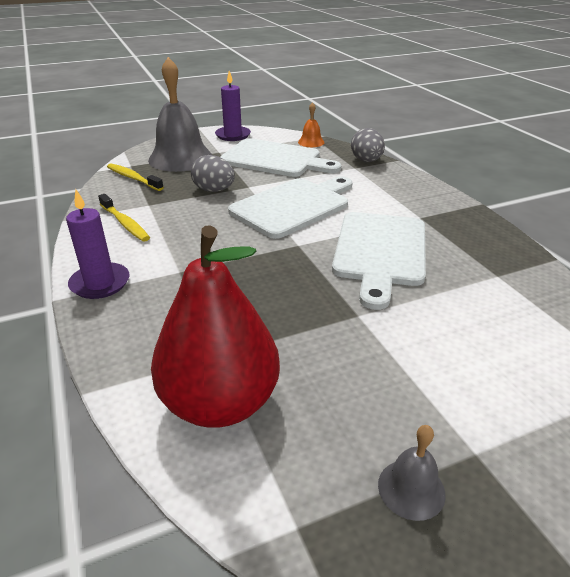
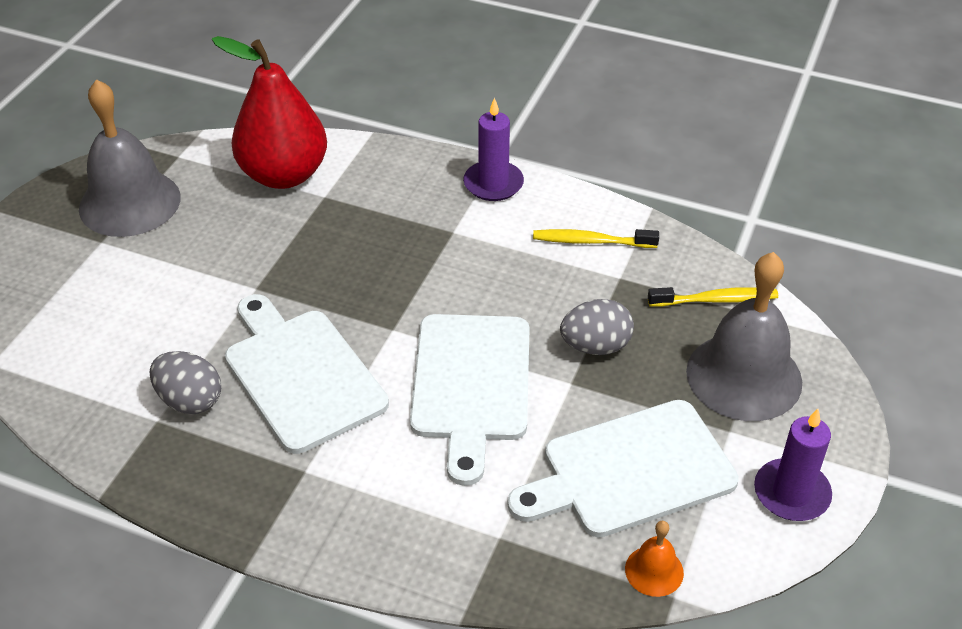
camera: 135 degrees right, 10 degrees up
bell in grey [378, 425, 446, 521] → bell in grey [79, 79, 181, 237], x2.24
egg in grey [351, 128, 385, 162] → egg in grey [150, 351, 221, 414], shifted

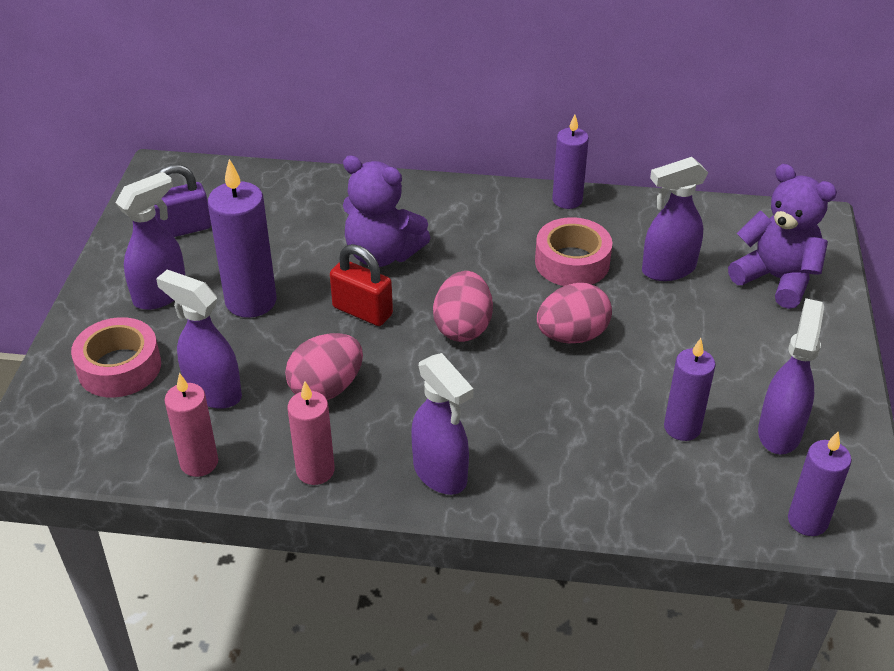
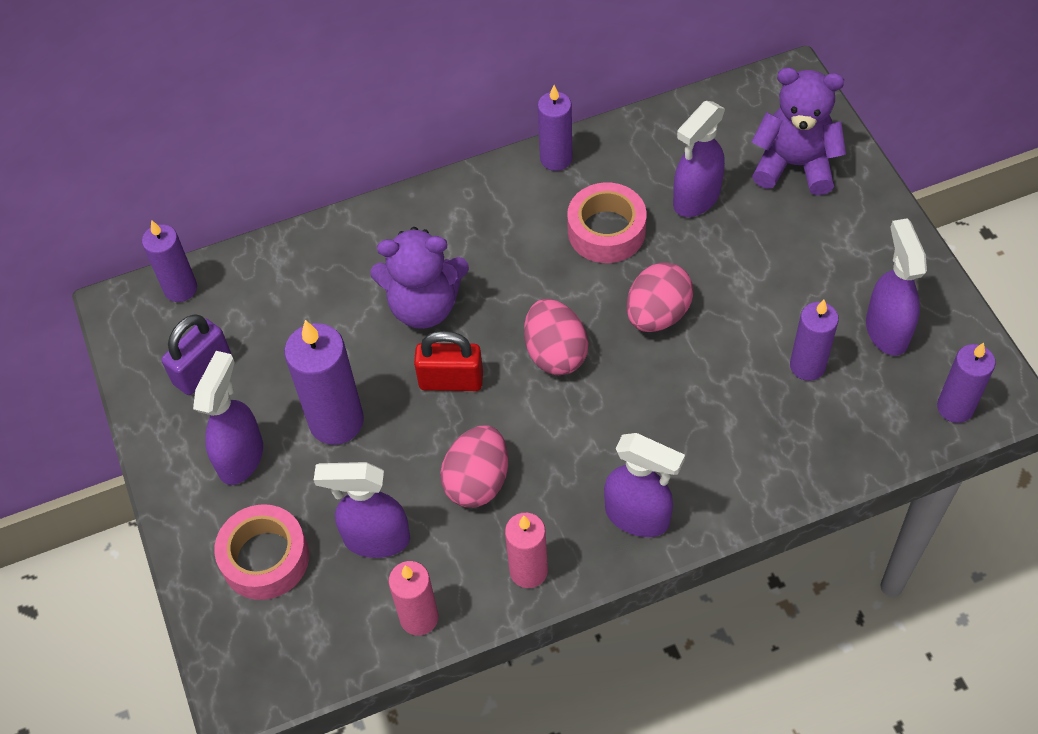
camera: 25 degrees left, 15 degrees up
- → candle in purple [142, 220, 197, 302]

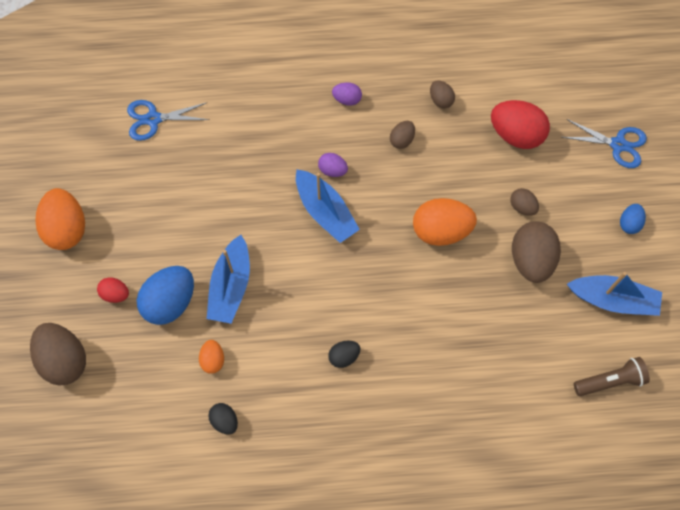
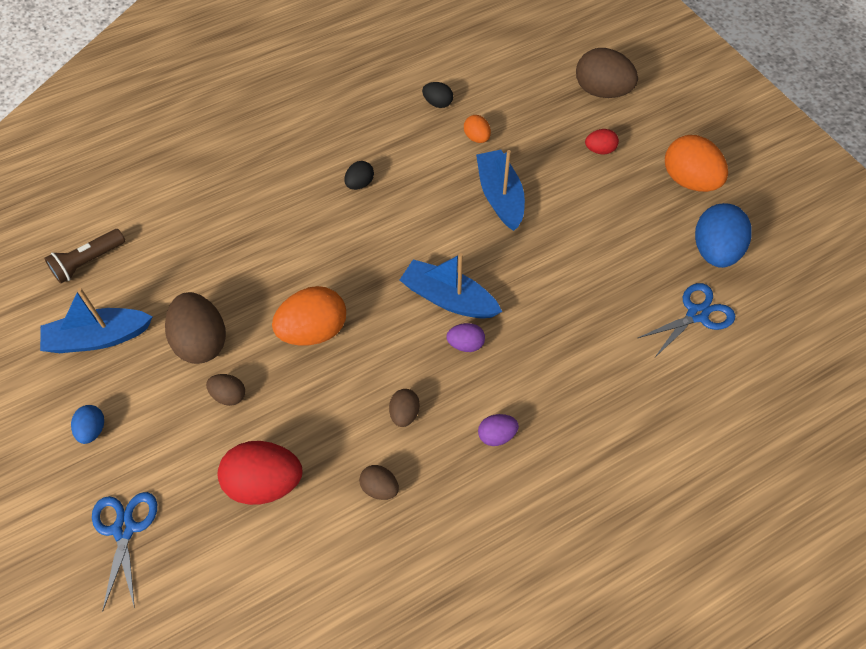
camera: 155 degrees right, 10 degrees down
scissors in blue [562, 119, 647, 168] → scissors in blue [92, 492, 157, 612], 90 degrees clockwise
egg in blue [137, 266, 194, 325] → egg in blue [695, 203, 752, 268], shifted

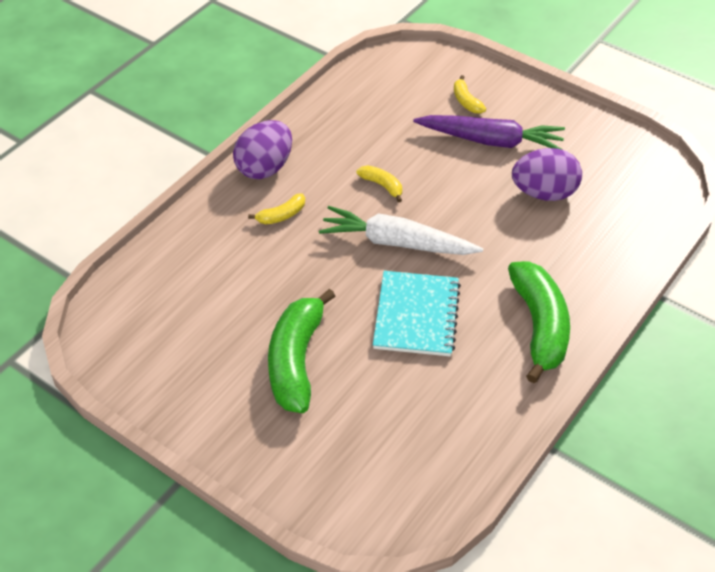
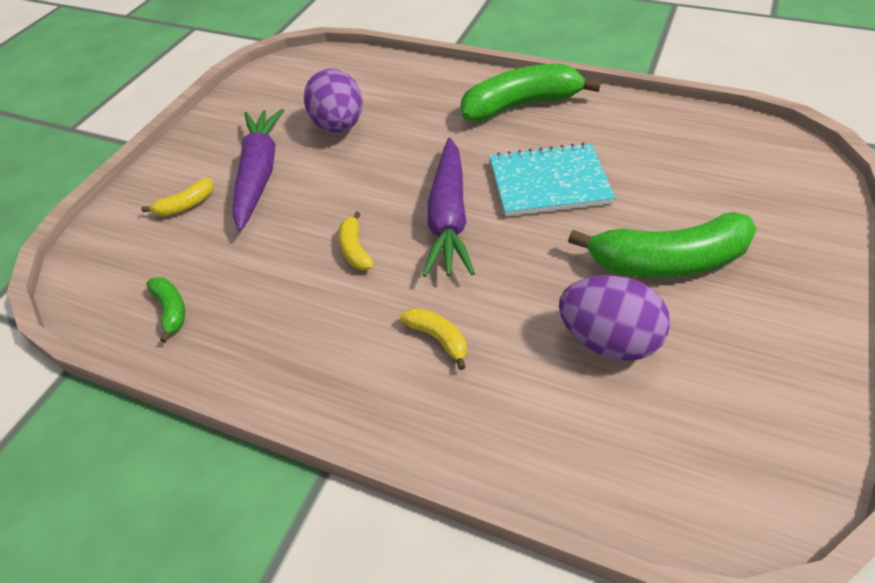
camera: 100 degrees left, 0 degrees up
- → banana in green [146, 277, 185, 342]
banana in yellow [357, 165, 402, 202] → banana in yellow [339, 211, 374, 270], 45 degrees counterclockwise
carrot in white [319, 206, 483, 255] → carrot in purple [423, 138, 475, 277]
egg in purple [233, 120, 292, 179] → egg in purple [559, 275, 670, 361], shifted

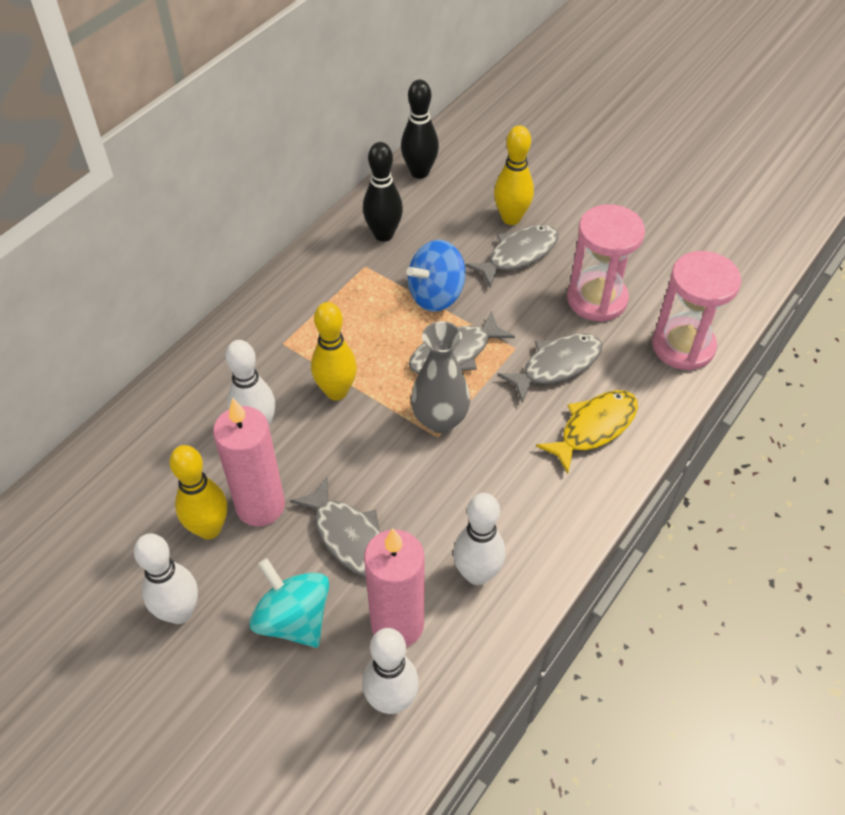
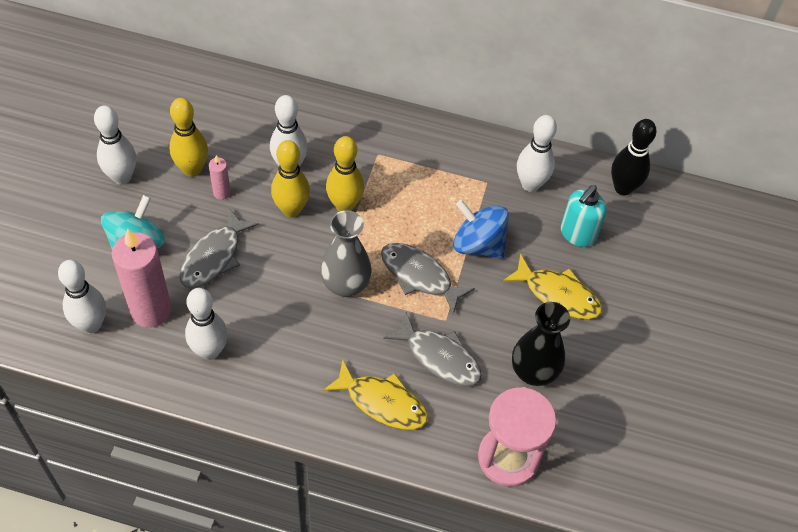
camera: 65 degrees right, 5 degrees up
candle in pink [213, 398, 285, 526] → candle in pink [209, 155, 231, 200], x0.45
bowling pin in yellow [494, 125, 534, 225] → bowling pin in yellow [271, 140, 310, 217], shifted
fish in grey [465, 225, 558, 288] → fish in yellow [503, 254, 602, 319]
hourglass in pink [567, 204, 645, 322] → vase in black [512, 302, 570, 386]
bowling pin in black [363, 142, 403, 242] → bowling pin in white [517, 115, 557, 192]
- → soap dispenser in turquoise [561, 185, 607, 247]

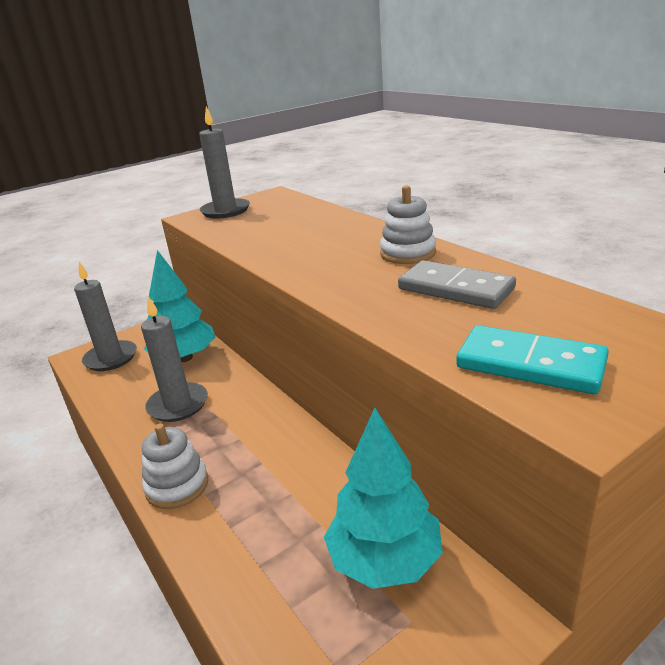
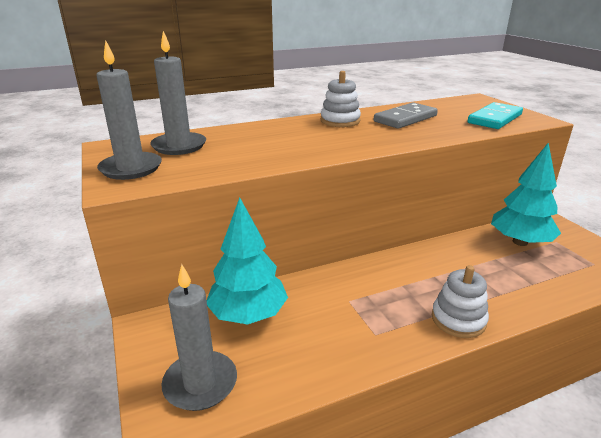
camera: 80 degrees left, 0 degrees up
candle in grey [141, 296, 208, 422] → candle in grey [150, 31, 206, 155], shifted

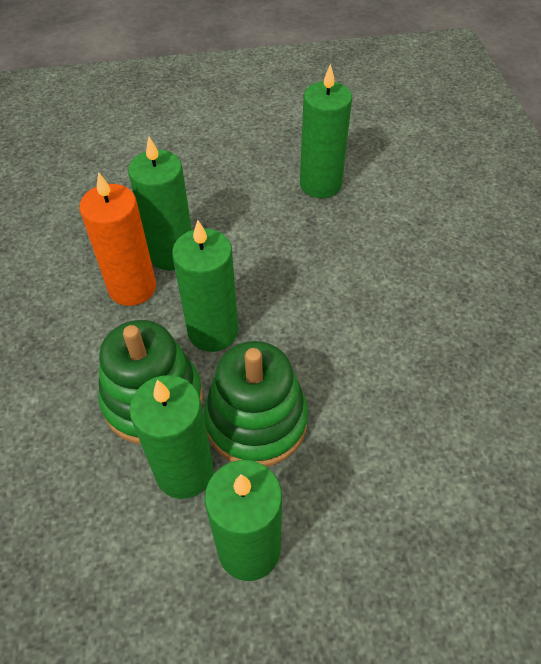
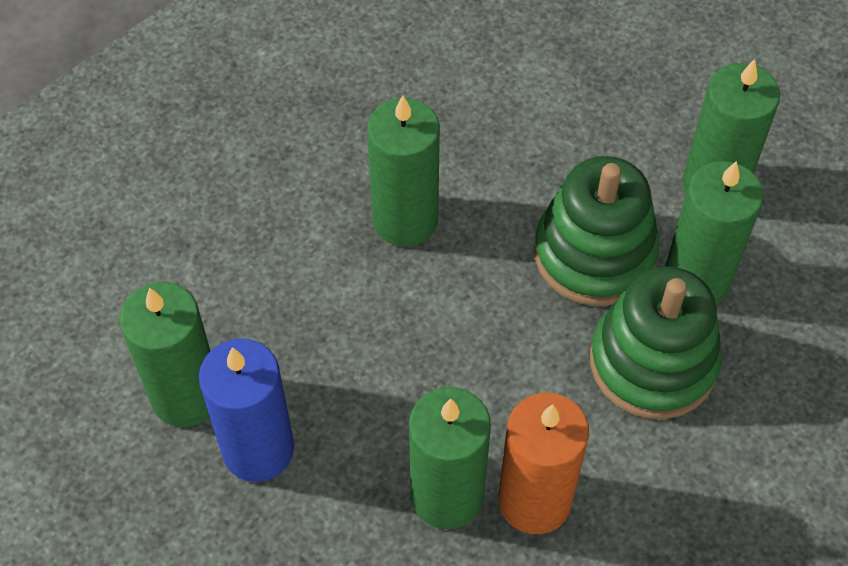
camera: 125 degrees left, 5 degrees up
- → candle in blue [199, 338, 294, 482]
candle in green [172, 220, 238, 352] → candle in green [367, 96, 440, 247], shifted

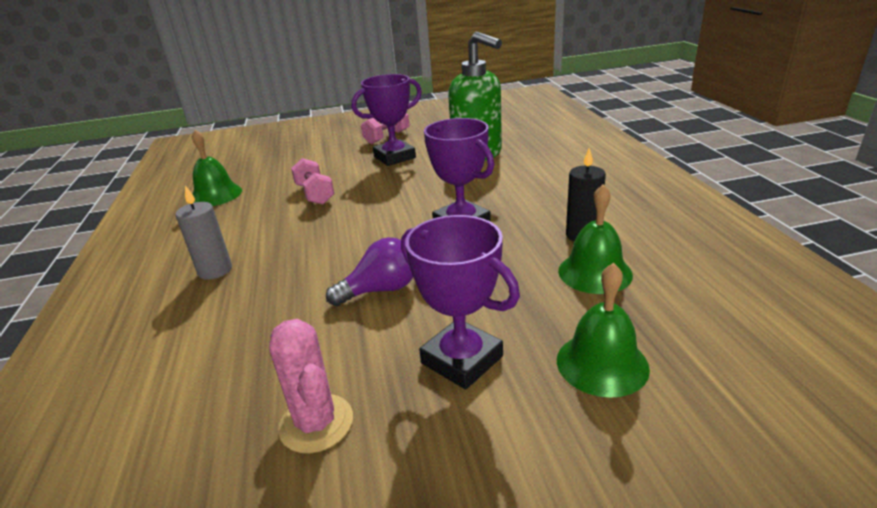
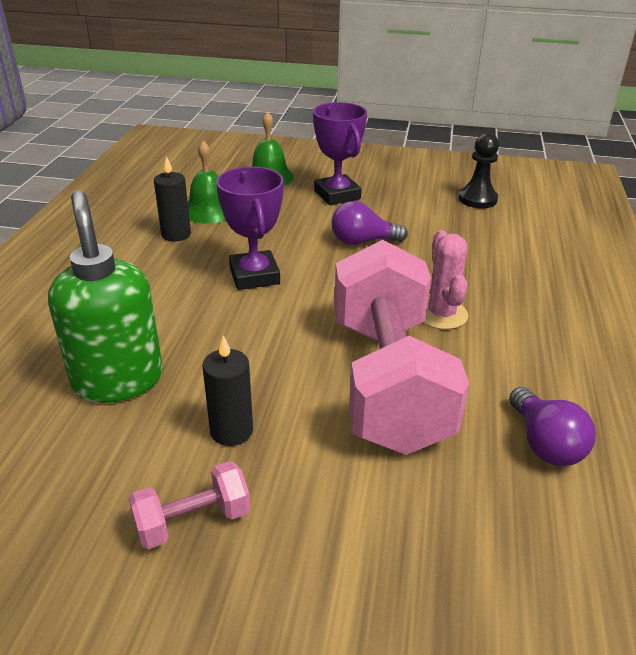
camera: 160 degrees left, 5 degrees up
trophy in purple [352, 74, 422, 166] → candle in black [202, 335, 253, 446]
dumbbell in pink [291, 158, 334, 205] → dumbbell in pink [334, 240, 469, 455], x2.43
cactus in pink [269, 319, 353, 453] → cactus in pink [423, 230, 468, 329], shifted
- → pawn in black [458, 133, 499, 208]
bell in green [192, 130, 242, 206] → light bulb in purple [509, 387, 596, 466]
candle in grey [176, 185, 232, 280] → -

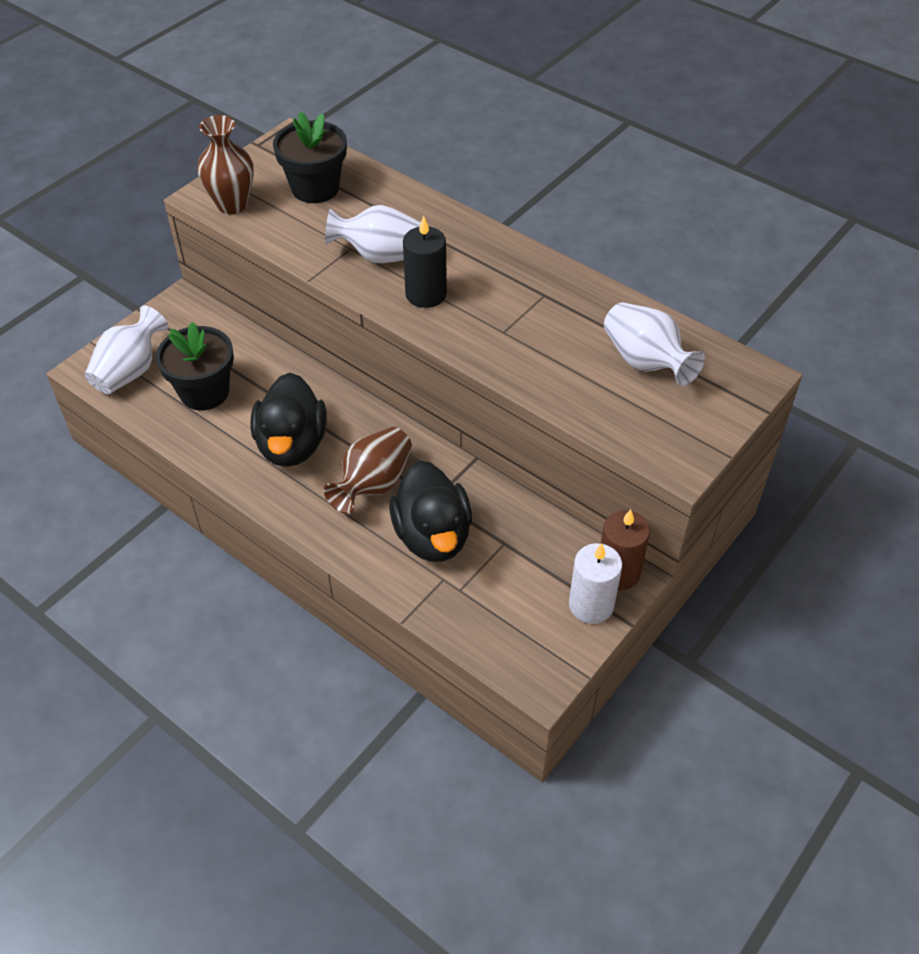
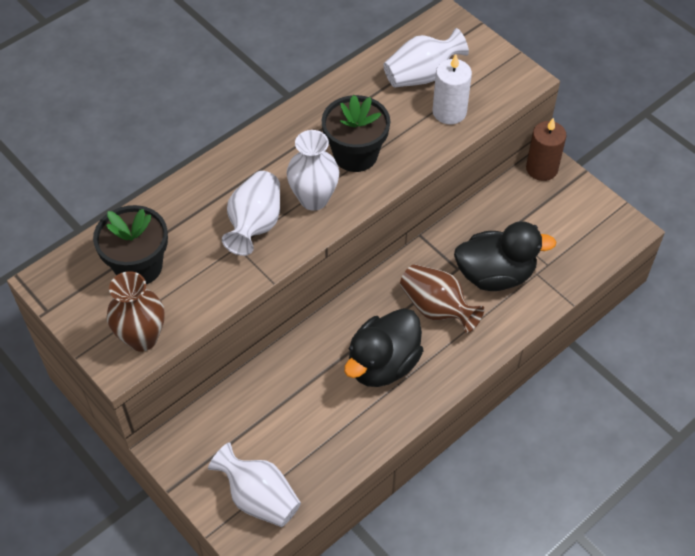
camera: 80 degrees left, 5 degrees up
candle in black [403, 216, 447, 308] → vase in white [287, 130, 339, 211]
flower pot in black [156, 322, 234, 410] → flower pot in black [321, 95, 390, 172], shifted
duck in black [251, 373, 327, 467] → duck in black [344, 308, 423, 387], 120 degrees clockwise
candle in white [569, 543, 622, 624] → candle in white [433, 54, 472, 124], shifted

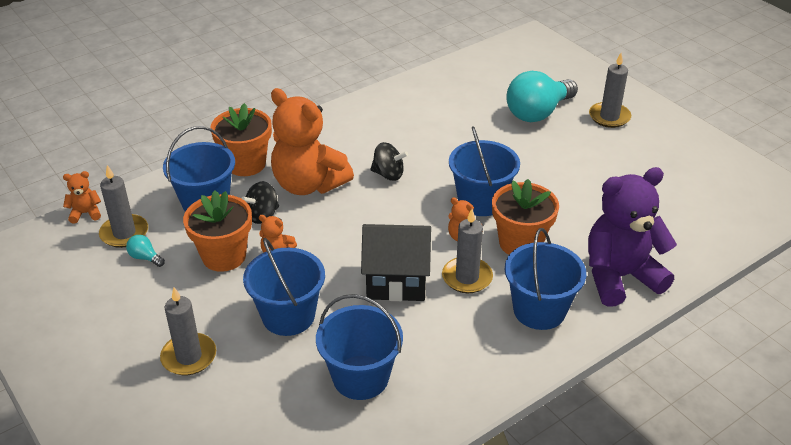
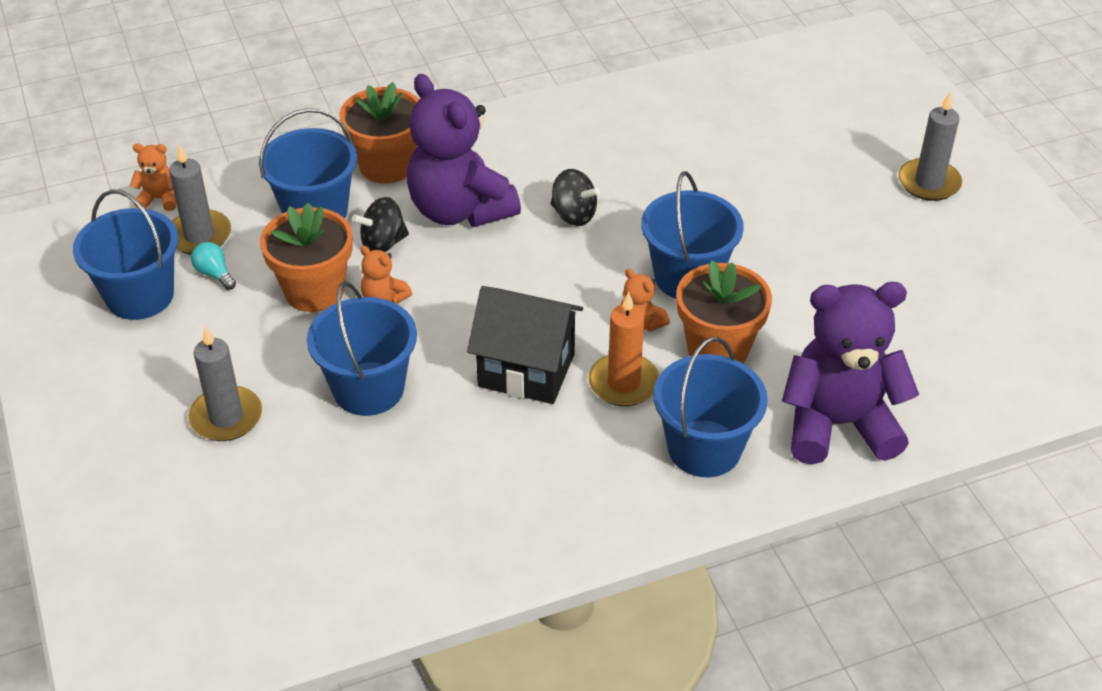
camera: 15 degrees right, 5 degrees up
bucket in blue [316, 294, 403, 400] → bucket in blue [73, 189, 178, 320], shifted
teddy bear in orange [271, 88, 354, 195] → teddy bear in purple [407, 74, 521, 227]
candle in grey [442, 209, 493, 293] → candle in orange [588, 292, 659, 406]
light bulb in turquoise [506, 71, 578, 122] → -

